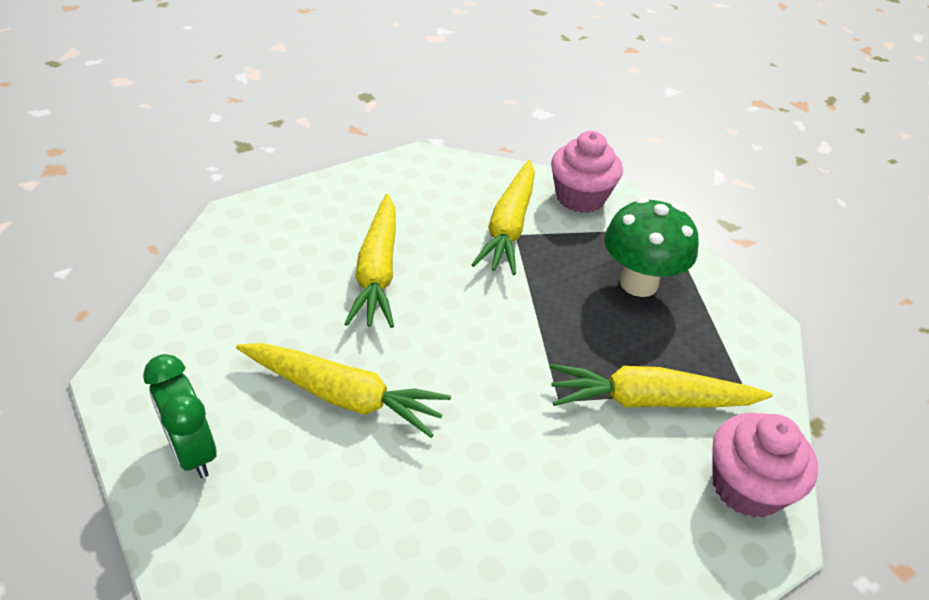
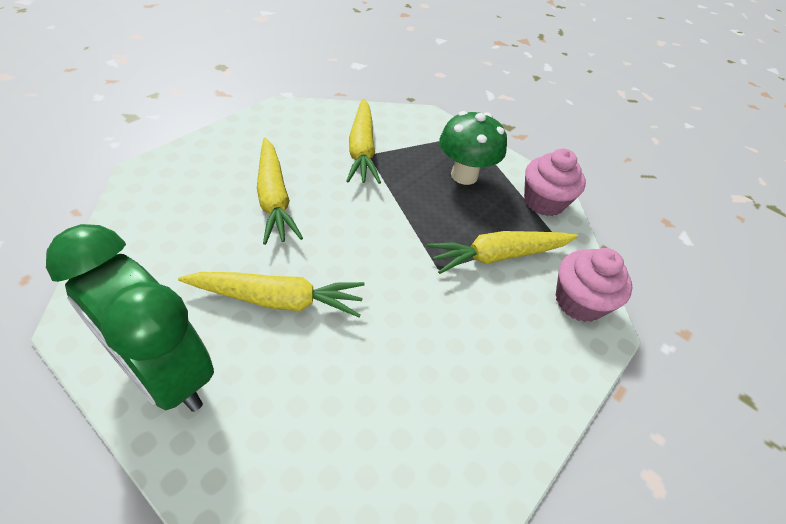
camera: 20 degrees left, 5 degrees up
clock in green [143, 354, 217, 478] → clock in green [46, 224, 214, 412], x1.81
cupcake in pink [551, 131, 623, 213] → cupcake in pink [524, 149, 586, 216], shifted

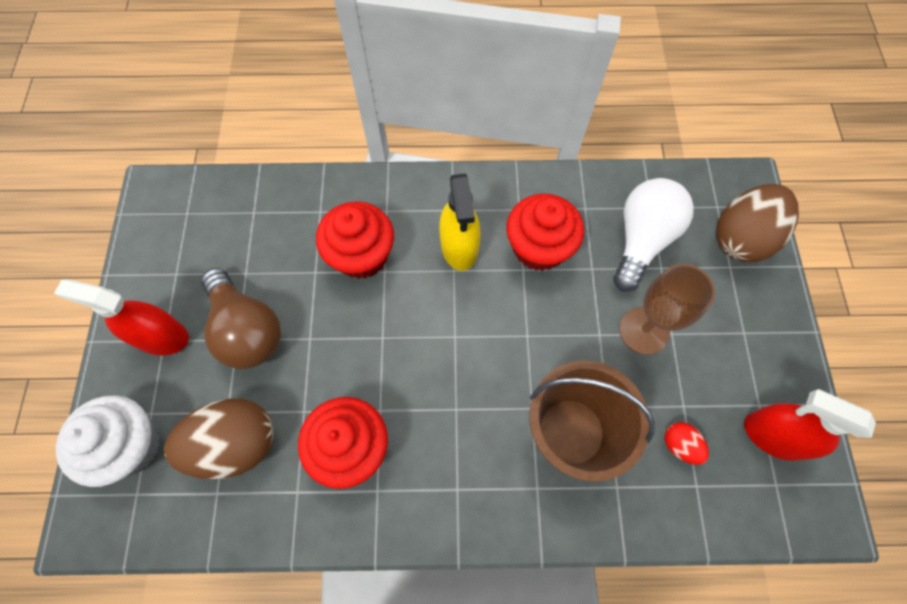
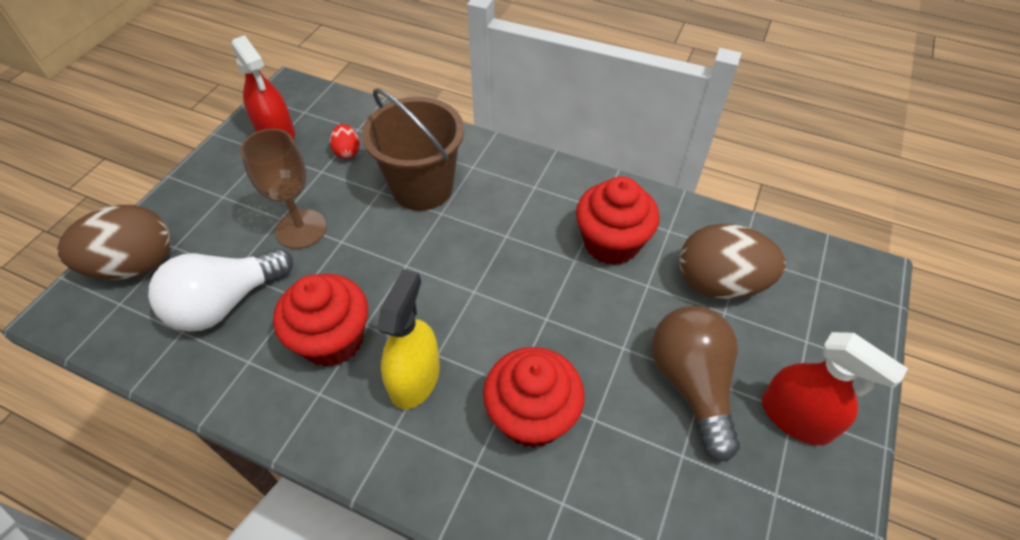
camera: 155 degrees left, 15 degrees down
cupcake in white [56, 395, 160, 487] → -

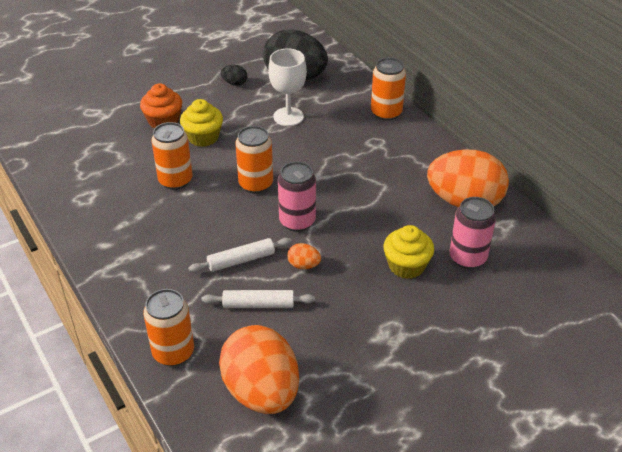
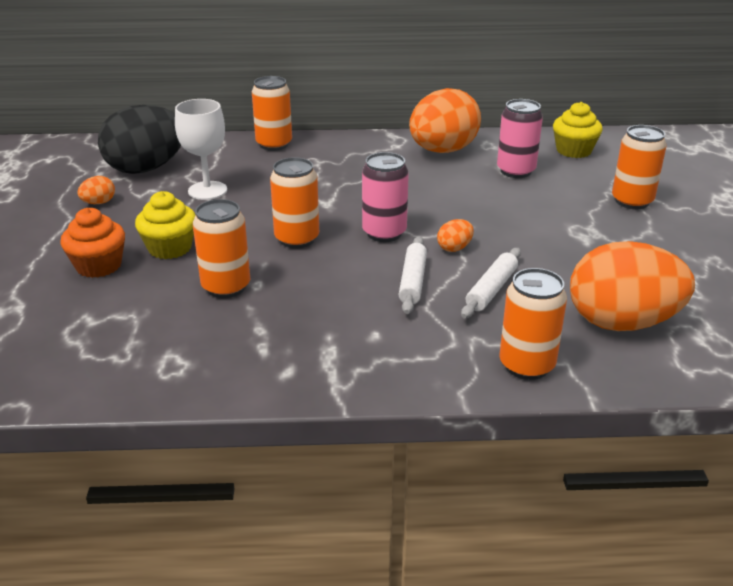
camera: 60 degrees left, 10 degrees down
egg in black [221, 65, 247, 86] → egg in orange [77, 176, 115, 204]
cupcake in yellow [383, 225, 434, 279] → cupcake in yellow [553, 102, 603, 158], shifted
- → can in orange [612, 125, 667, 209]

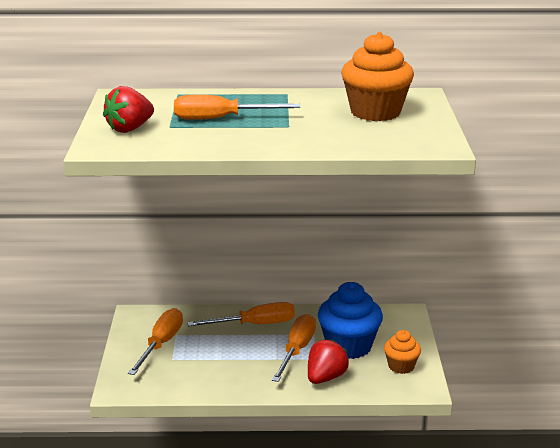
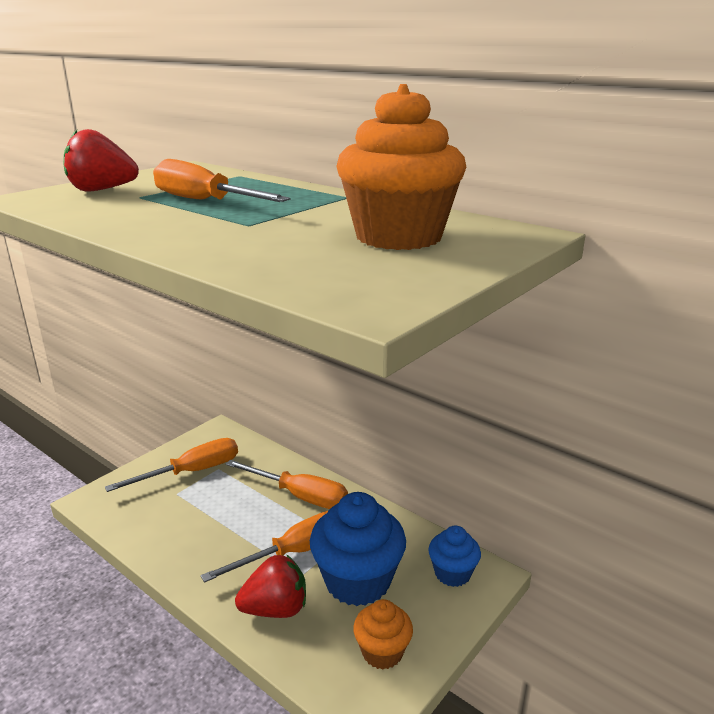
camera: 40 degrees right, 0 degrees up
- → cupcake in blue [428, 526, 481, 587]

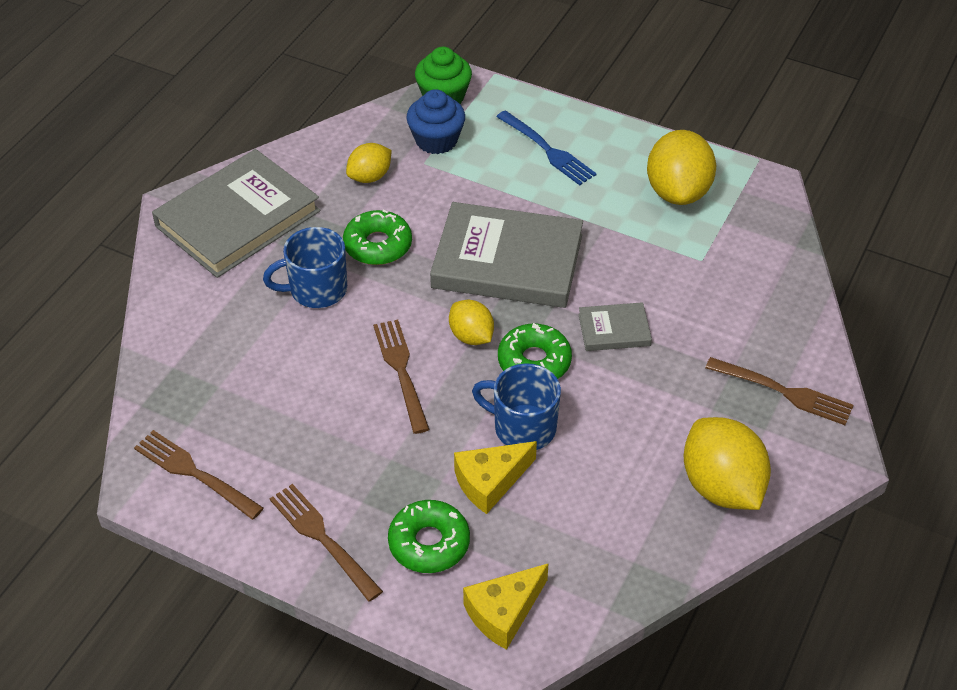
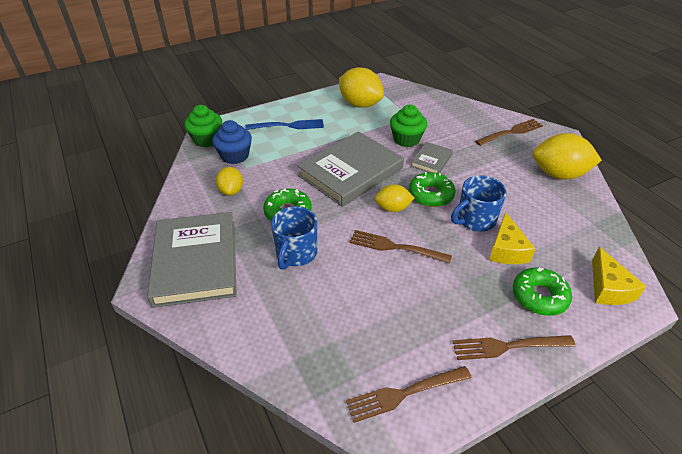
camera: 55 degrees left, 5 degrees down
- → cupcake in green [390, 105, 427, 147]

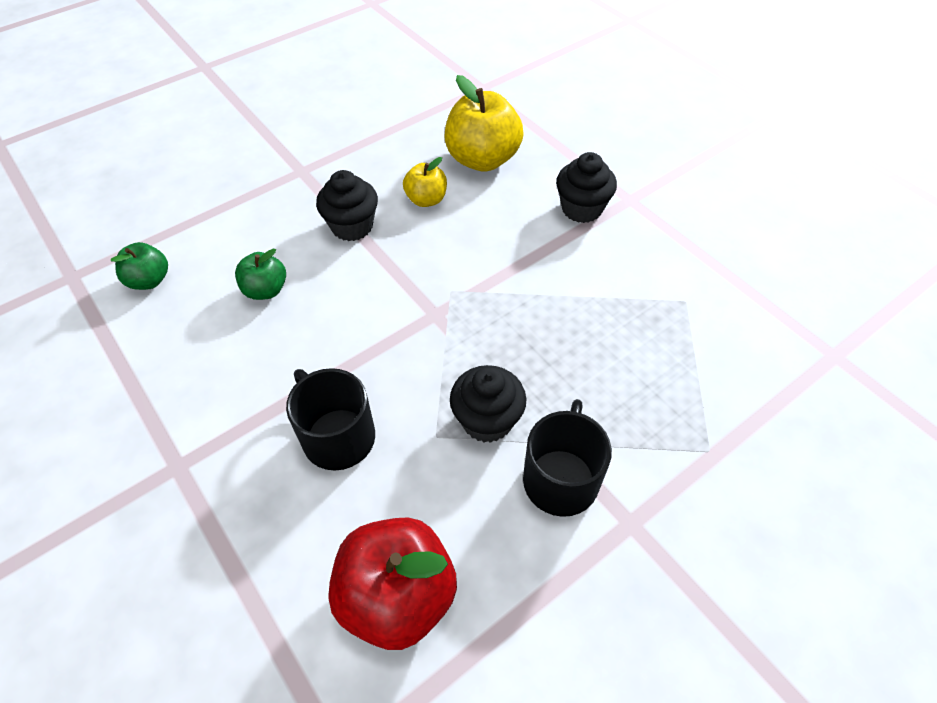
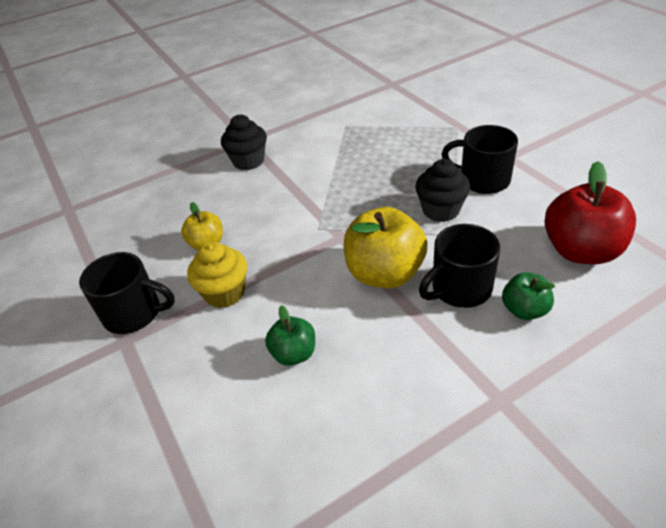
camera: 80 degrees left, 10 degrees down
- → mug in black [79, 252, 175, 334]
cupcake in black [316, 170, 378, 241] → cupcake in yellow [187, 241, 247, 308]
apple in yellow [445, 75, 524, 172] → apple in yellow [344, 207, 427, 288], shifted
apple in green [111, 242, 168, 290] → apple in green [502, 272, 555, 320], shifted

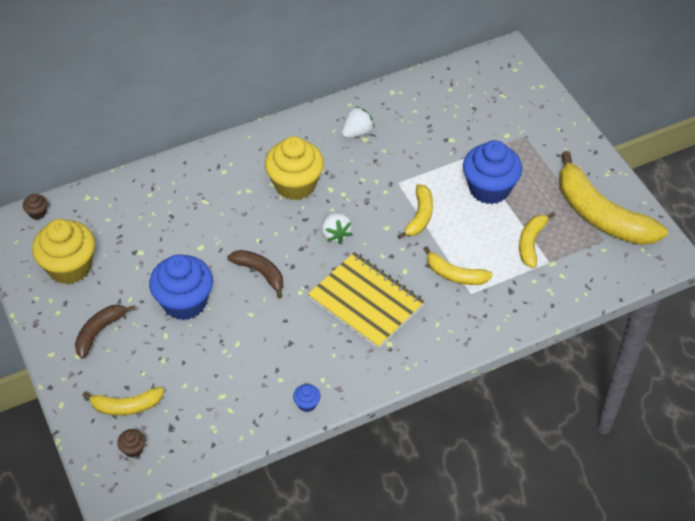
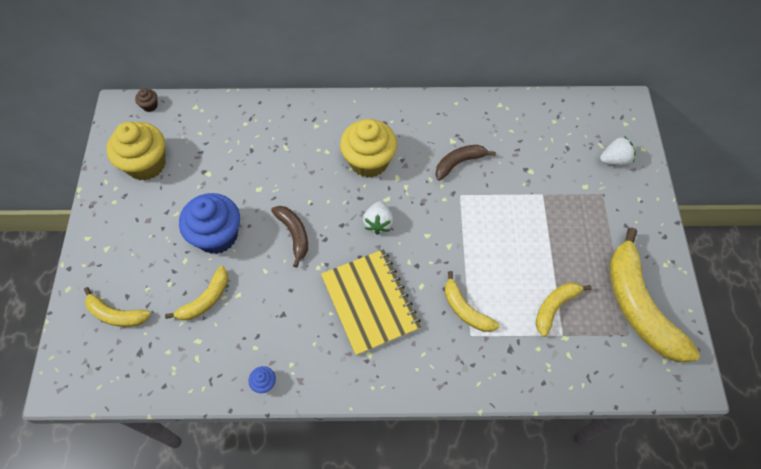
camera: 25 degrees right, 10 degrees up
banana in yellow [397, 184, 433, 239] → banana in yellow [165, 266, 228, 320], shifted
banana in brown [75, 305, 136, 359] → banana in brown [435, 145, 496, 181], shifted
strawberry in white [342, 106, 374, 138] → strawberry in white [600, 136, 636, 166], shifted
cupcake in brown [117, 429, 145, 458] → -
cupcake in blue [463, 140, 522, 204] → -

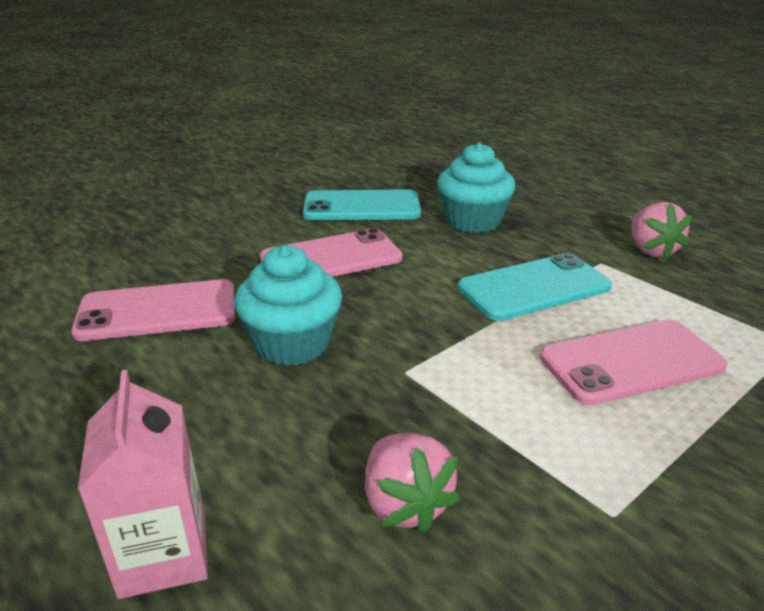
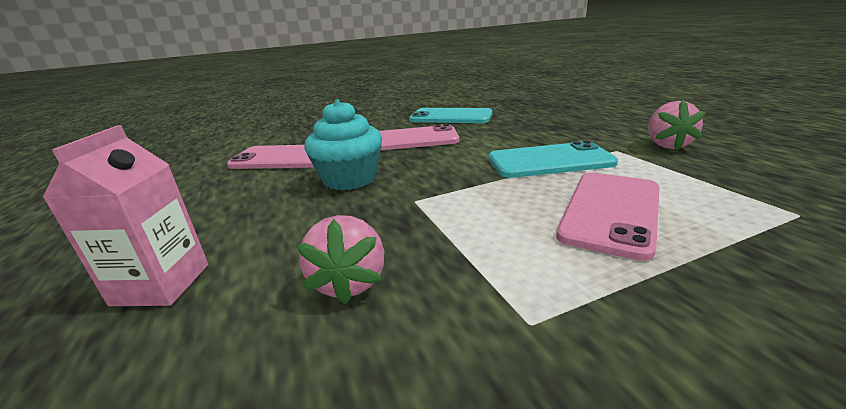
camera: 20 degrees right, 5 degrees down
phone in pink [540, 320, 727, 405] → phone in pink [556, 173, 660, 261], 60 degrees counterclockwise
cupcake in turquoise [437, 142, 516, 233] → -

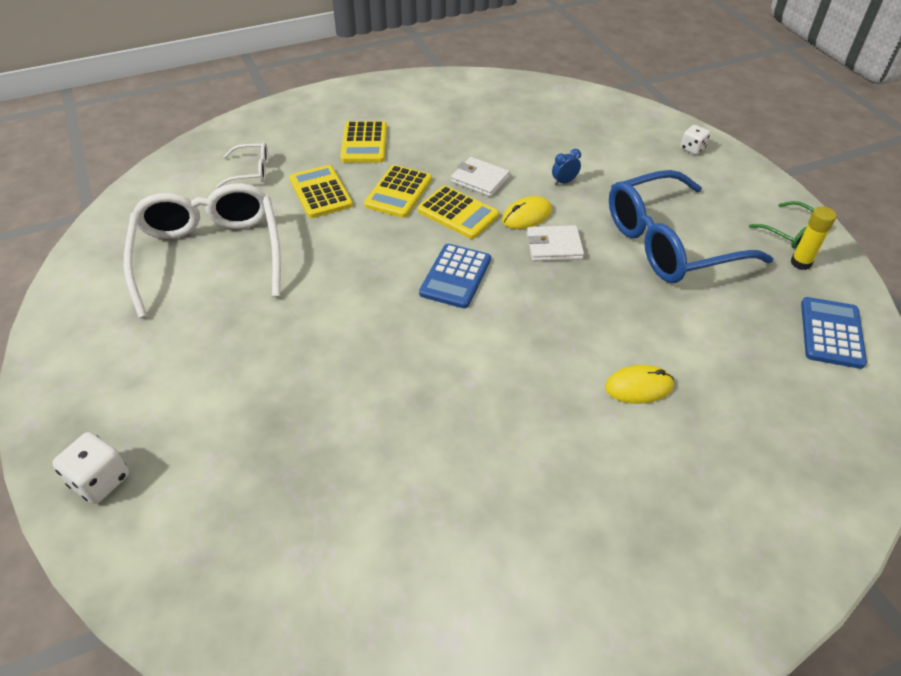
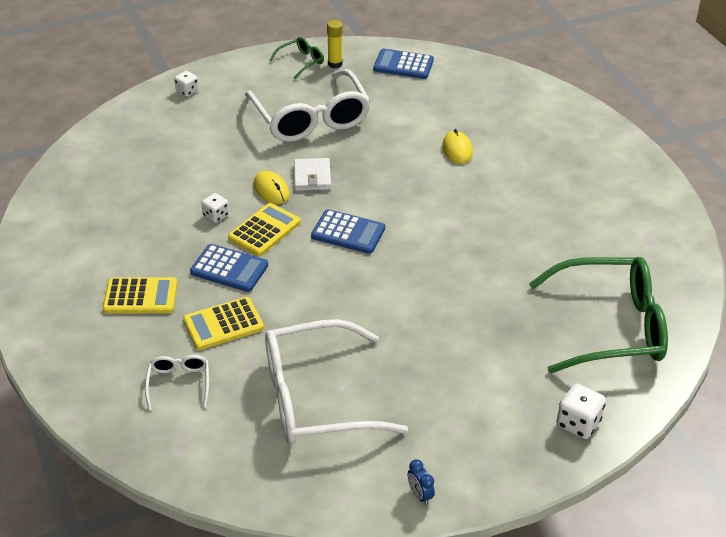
camera: 90 degrees left, 5 degrees down
calculator in yellow [364, 165, 432, 218] → calculator in blue [190, 244, 268, 292]
wallet in white [451, 157, 510, 197] → dice in white [201, 193, 229, 223]
glasses in blue [609, 170, 773, 283] → glasses in white [245, 69, 371, 142]
clock in blue [552, 149, 581, 185] → clock in blue [408, 459, 435, 505], shifted
- → glasses in green [529, 257, 668, 373]

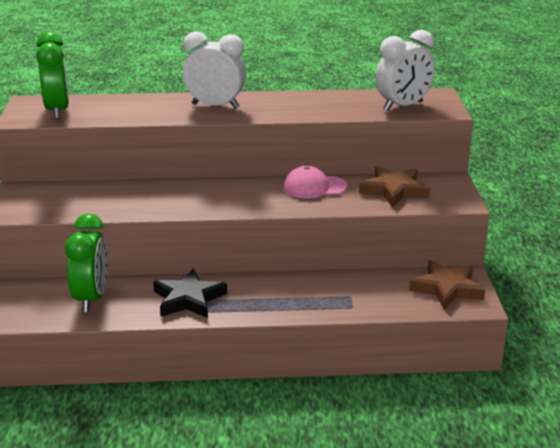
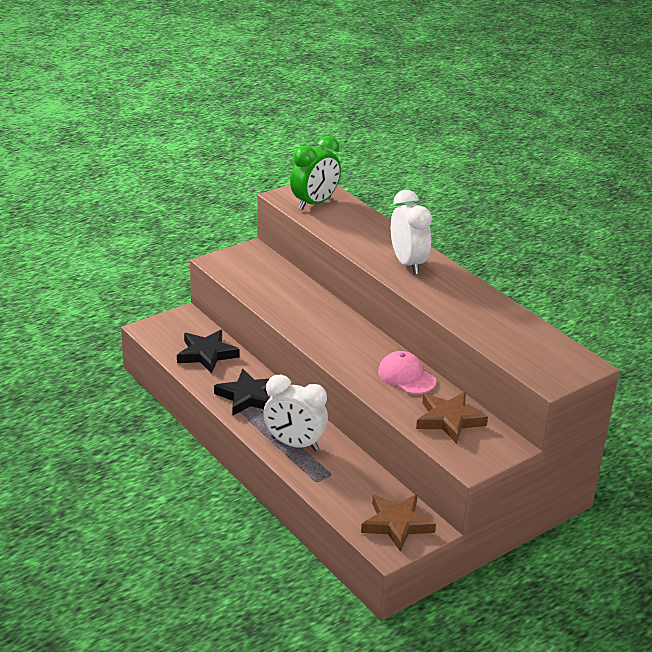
camera: 55 degrees right, 5 degrees up
clock in green [65, 213, 108, 312] → star in black [177, 330, 240, 373]
clock in white [376, 30, 435, 111] → clock in white [263, 375, 328, 451], shifted

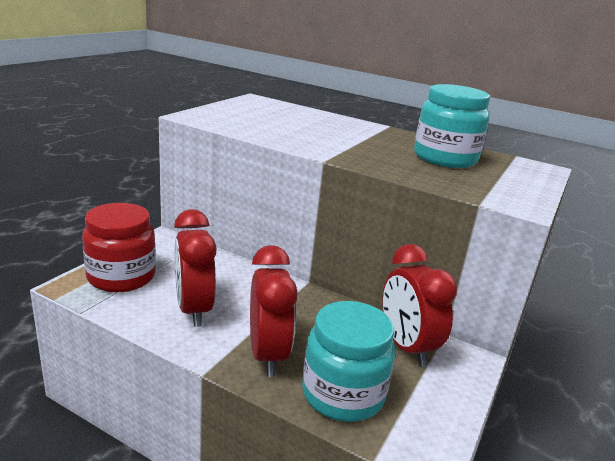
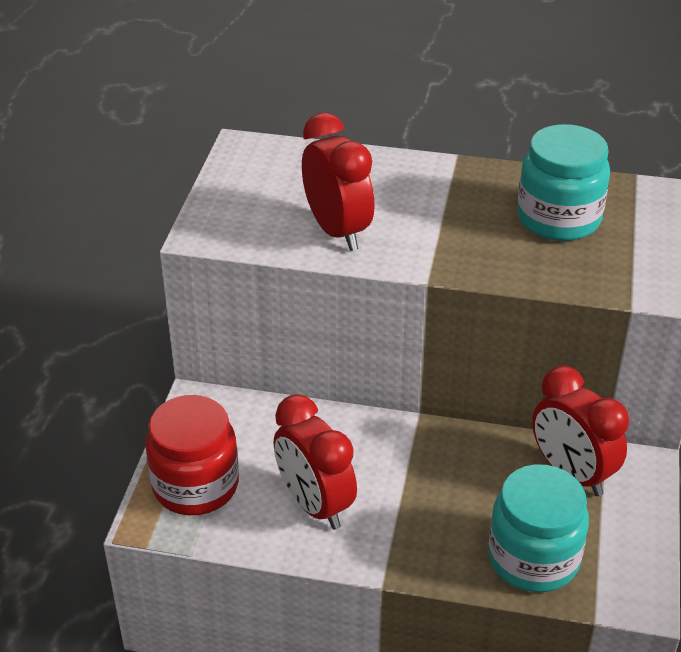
camera: 15 degrees left, 15 degrees up
clock in red [250, 245, 298, 377] → clock in red [302, 113, 374, 251], shifted

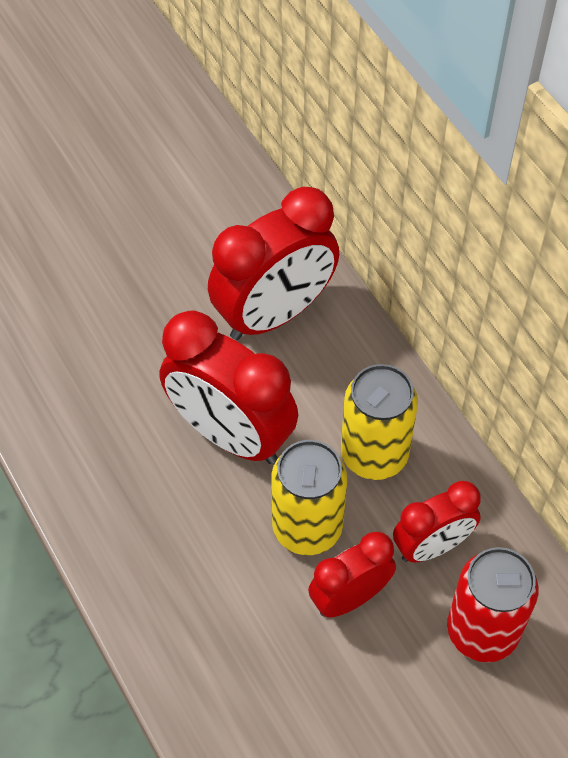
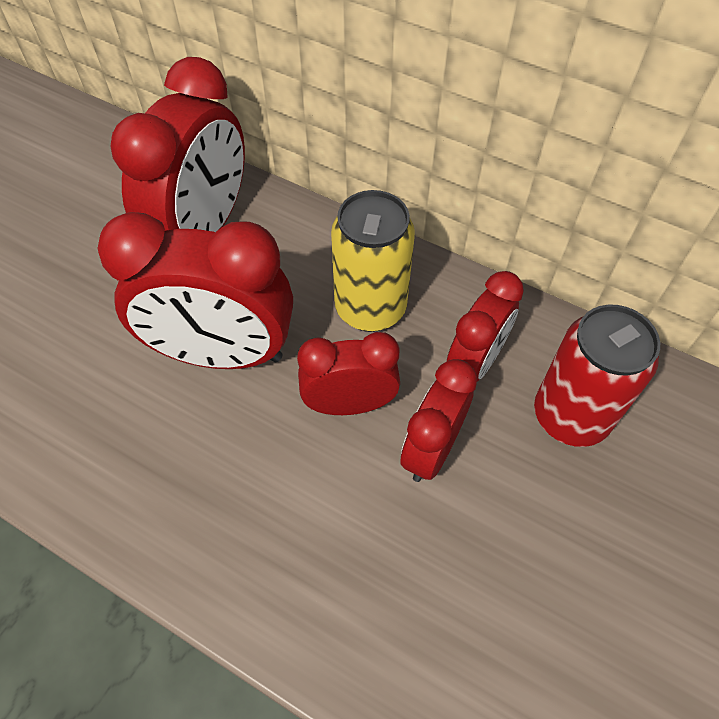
camera: 30 degrees left, 0 degrees up
can in yellow [271, 440, 347, 555] → clock in red [297, 332, 400, 415]

